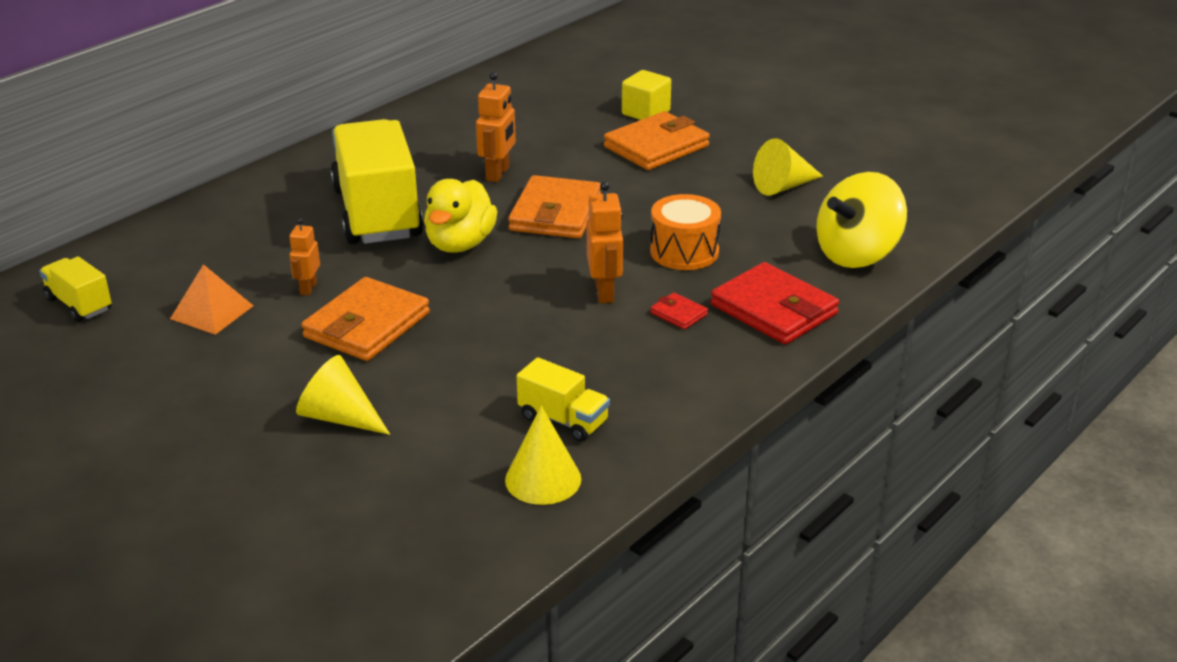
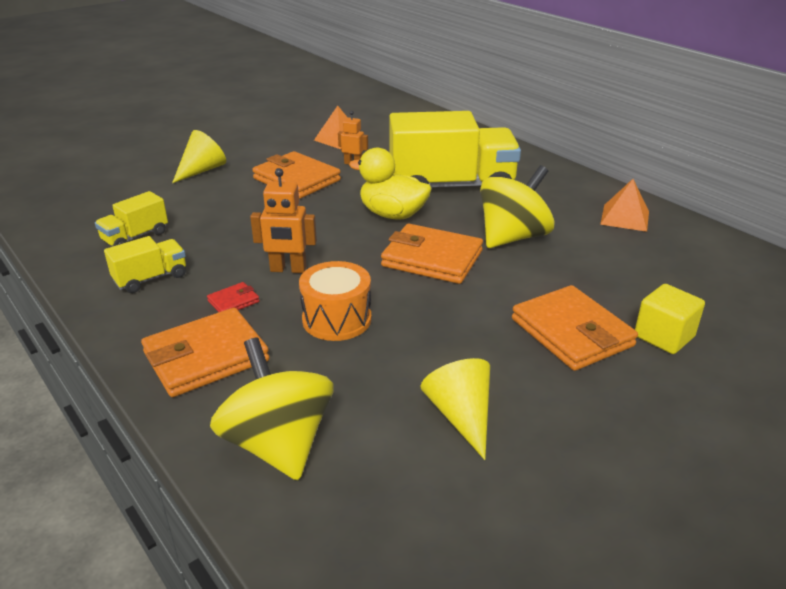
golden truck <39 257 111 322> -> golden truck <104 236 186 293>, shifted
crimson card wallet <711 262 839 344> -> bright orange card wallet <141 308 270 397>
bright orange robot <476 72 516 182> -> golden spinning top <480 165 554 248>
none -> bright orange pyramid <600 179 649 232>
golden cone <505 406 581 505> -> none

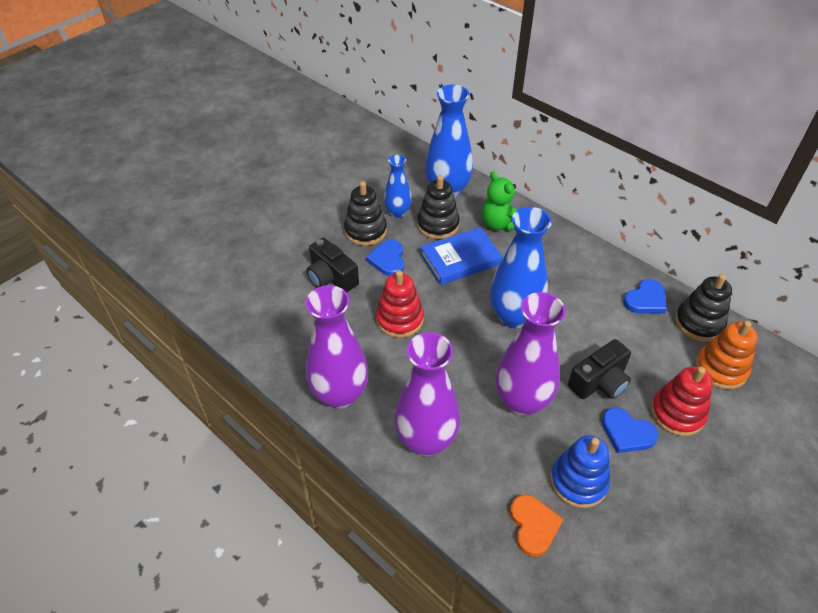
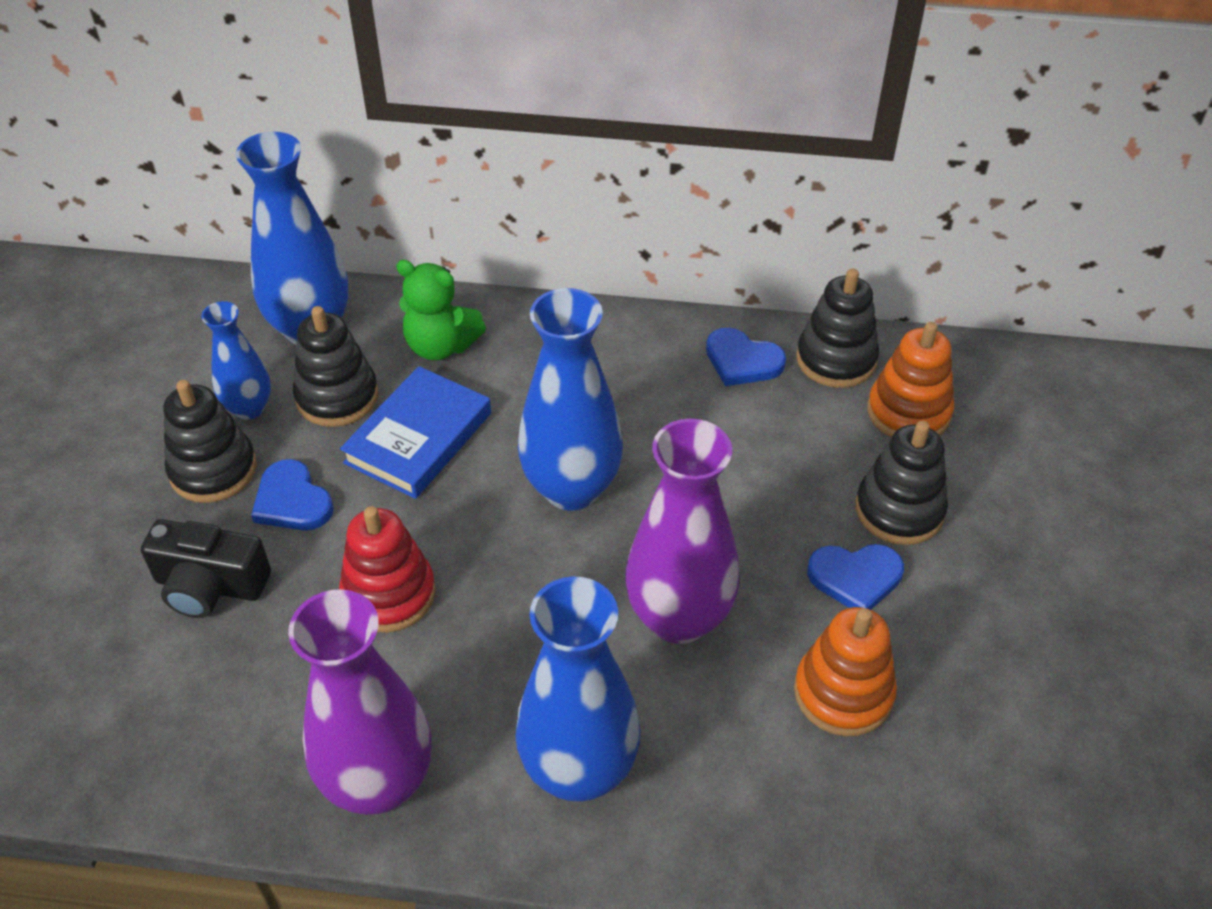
purple vase <394 332 460 456> -> cobalt vase <515 576 640 802>
cobalt heart <623 279 667 313> -> cobalt heart <706 328 786 386>, 105 degrees clockwise
cobalt ring stacker <550 435 610 508> -> bright orange ring stacker <794 607 897 736>
crimson ring stacker <651 367 713 436> -> jet-black ring stacker <855 421 948 545>
bright orange heart <510 495 563 557> -> none
jet-black camera <568 339 631 399> -> none

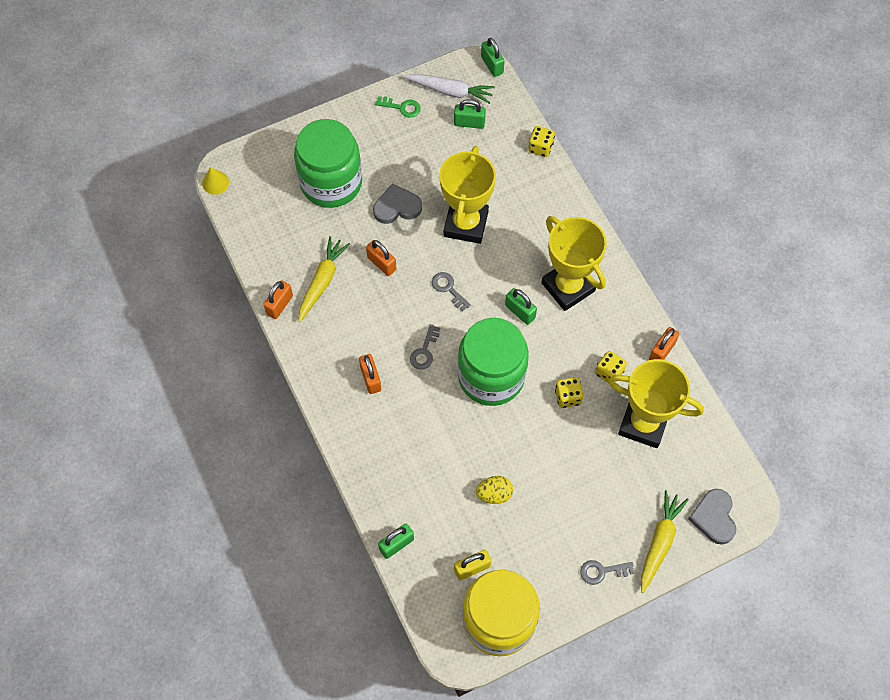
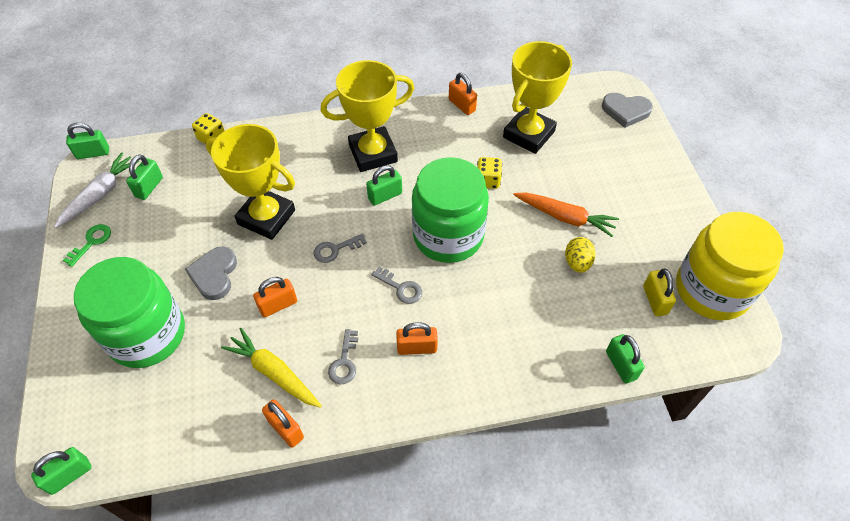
golden cone <202 167 229 195> -> green small lock <31 447 92 495>
ash-grey latchkey <580 560 634 585> -> ash-grey latchkey <328 329 358 384>, shifted
none -> bright orange carrot <513 193 619 237>
golden die <595 351 627 383> -> none
golden carrot <641 490 689 593> -> none

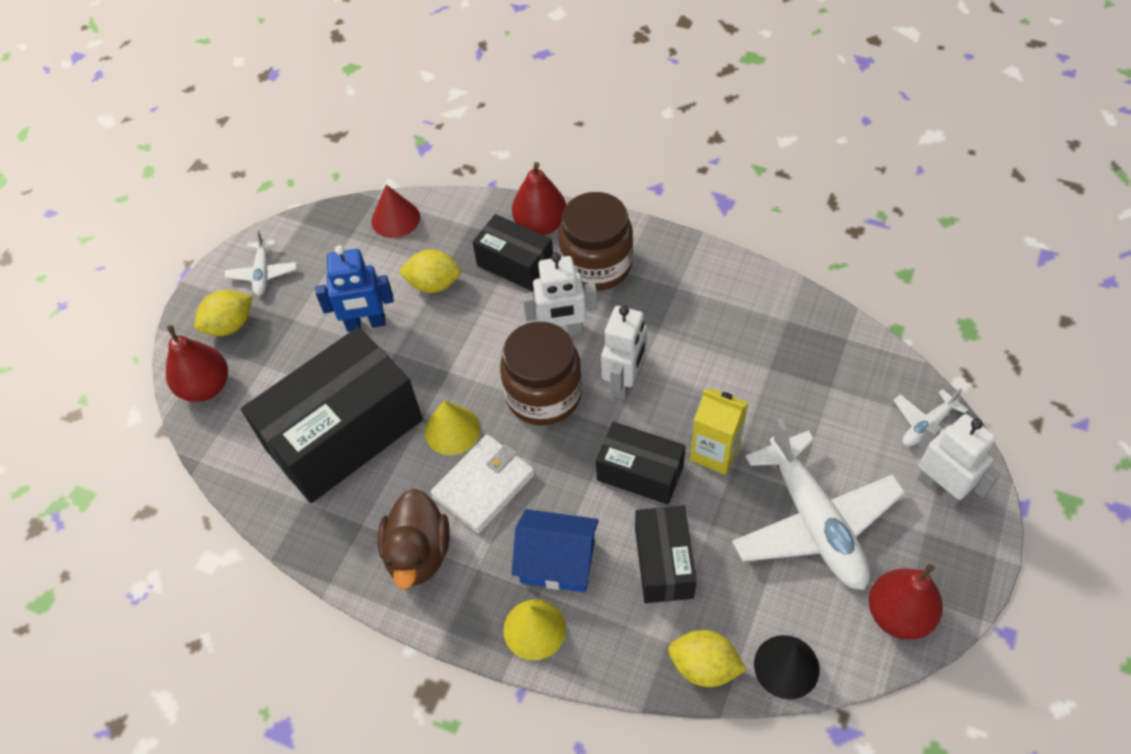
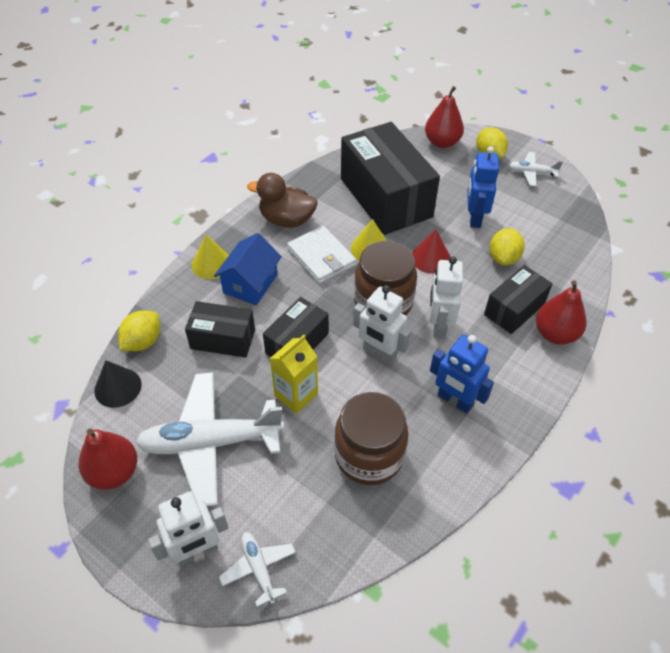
dark brown preserve jar <558 192 633 291> -> dark brown preserve jar <334 392 408 485>, shifted
crimson cone <372 185 420 238> -> crimson cone <412 229 450 274>, shifted
none -> cobalt robot <430 334 494 413>

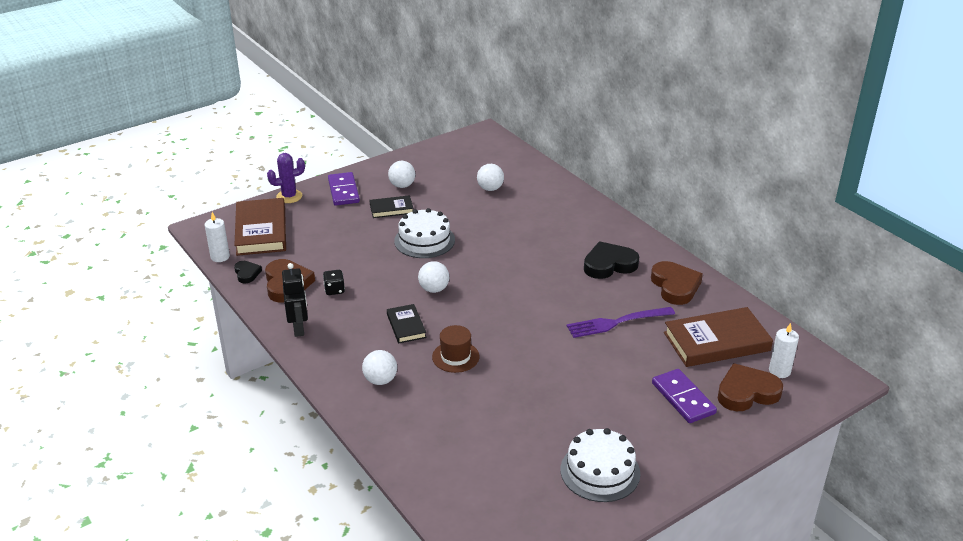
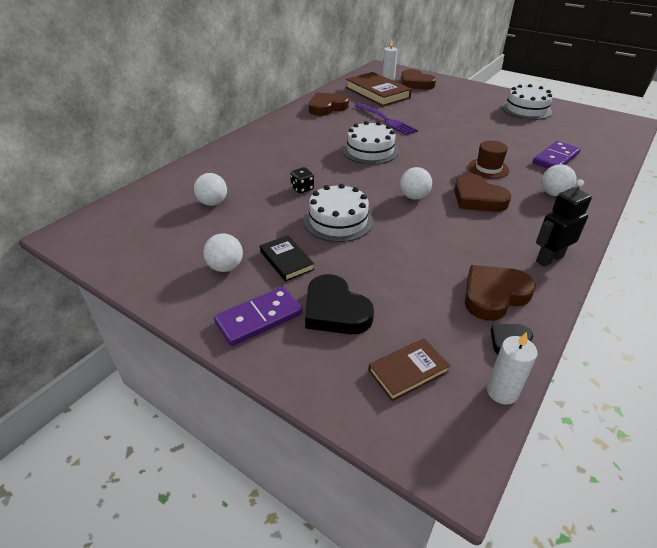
jet-black die <323 270 345 295> -> jet-black die <290 167 314 193>, shifted
jet-black heart <584 241 639 279> -> jet-black heart <305 274 374 334>, shifted
none -> white layer cake <342 121 399 165>
dark brown hardcover <234 198 286 256> -> dark brown hardcover <368 338 450 401>, x0.53
jet-black hardcover <387 304 427 343> -> dark brown heart <454 174 511 212>
purple domino tile <652 369 717 423> -> purple domino tile <533 141 581 169>, shifted
purple prickly plant <267 153 305 203> -> none

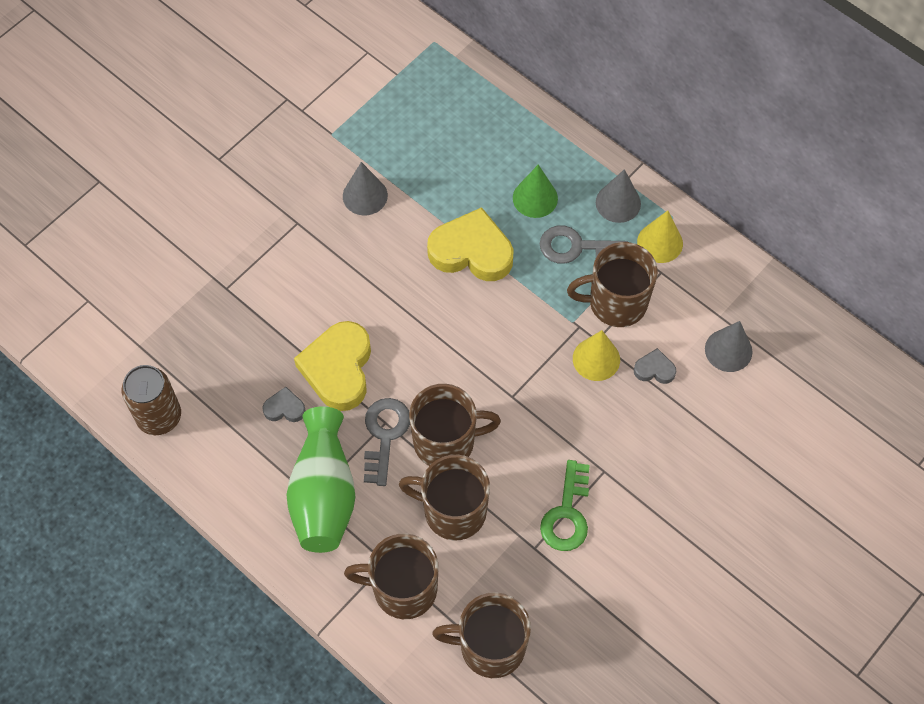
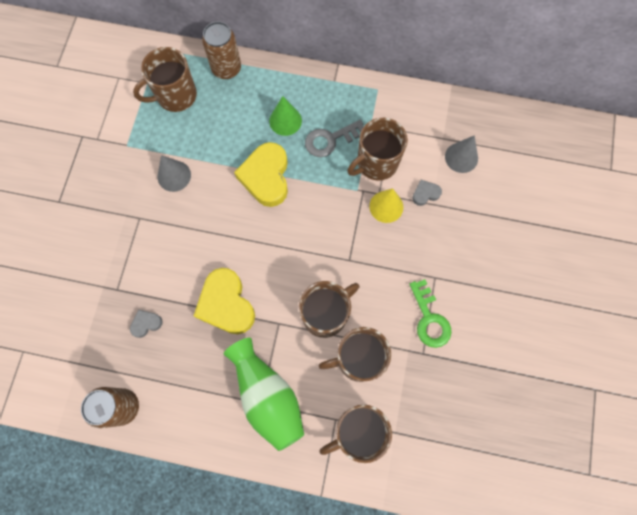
ash-grey heart <262 387 306 422> -> ash-grey heart <130 309 163 338>, shifted
dark brown coffee mug <432 592 531 678> -> dark brown coffee mug <133 47 197 112>, shifted
none -> dark brown can <202 22 241 79>
golden heart <427 207 513 281> -> golden heart <234 142 288 207>, 75 degrees counterclockwise
ash-grey latchkey <364 398 410 486> -> none
ash-grey cone <596 169 641 223> -> none
golden cone <637 210 683 263> -> none

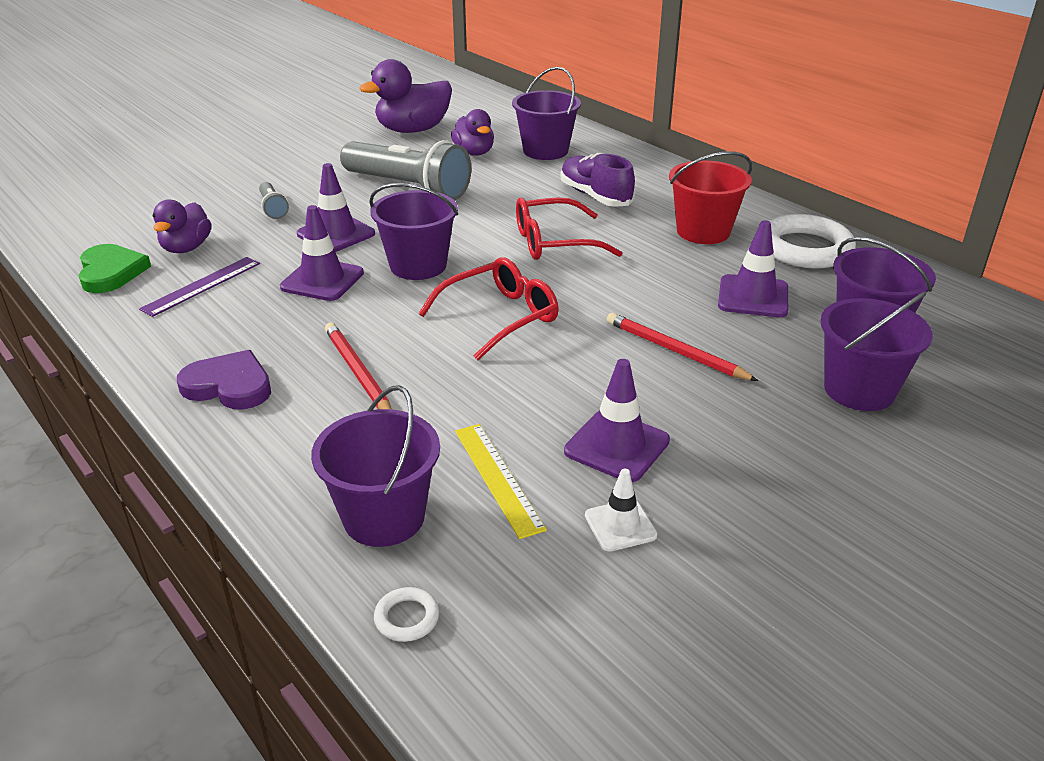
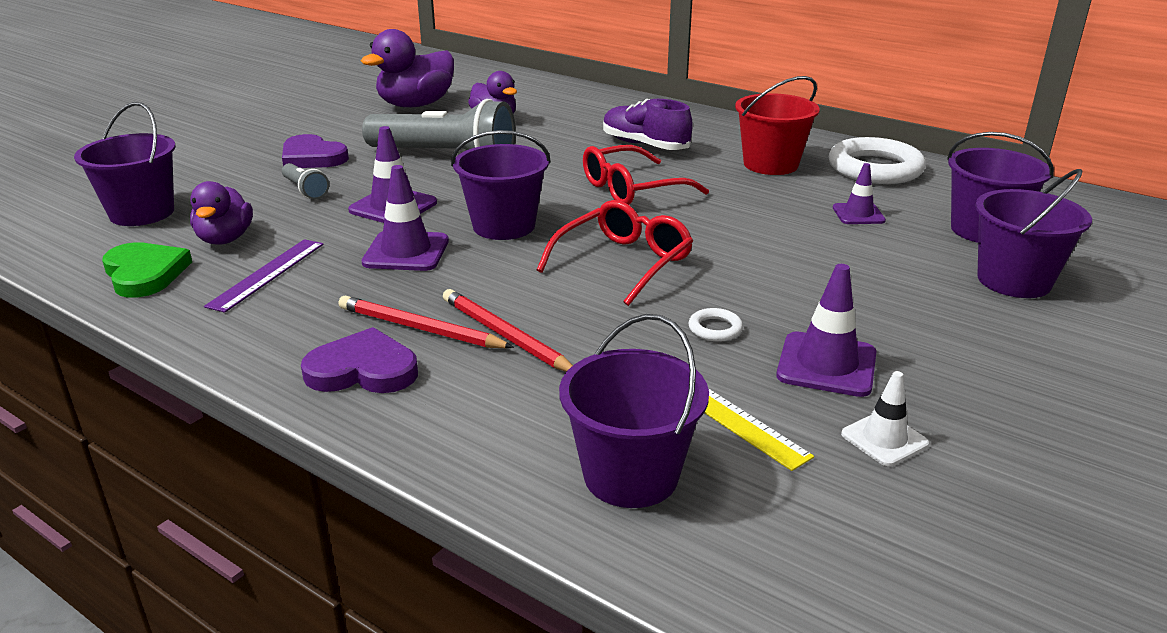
purple bucket <512 67 581 160> -> purple bucket <74 102 176 226>, shifted
none -> purple heart <282 134 349 168>
crimson lead pencil <607 313 758 381> -> crimson lead pencil <339 295 514 348>, shifted
white ring <374 587 439 642> -> white ring <688 308 743 342>, shifted
purple safety cone <718 220 788 317> -> purple safety cone <833 163 886 224>, x0.64

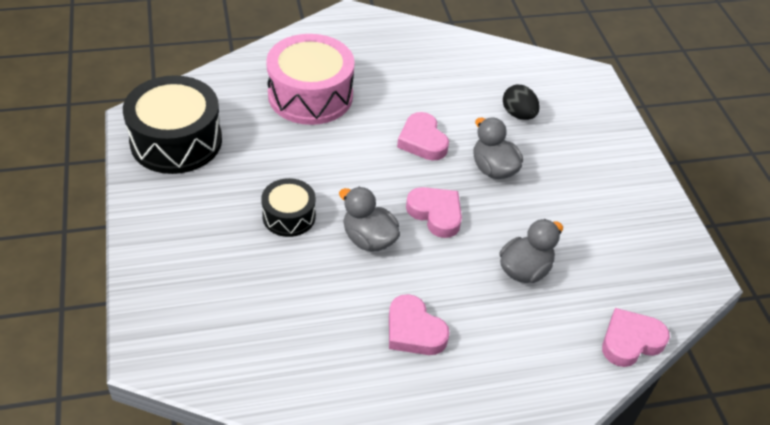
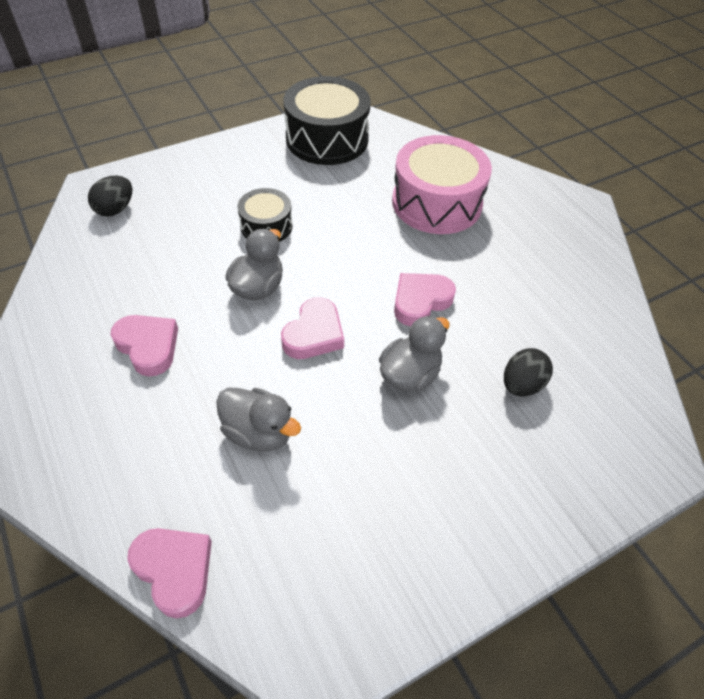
none -> jet-black egg <88 176 132 217>
rose-pink heart <389 294 450 355> -> rose-pink heart <110 315 178 377>, 105 degrees clockwise

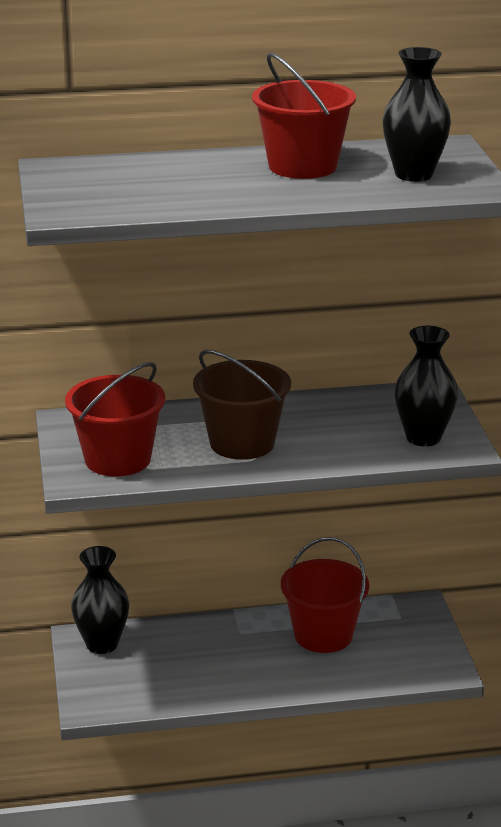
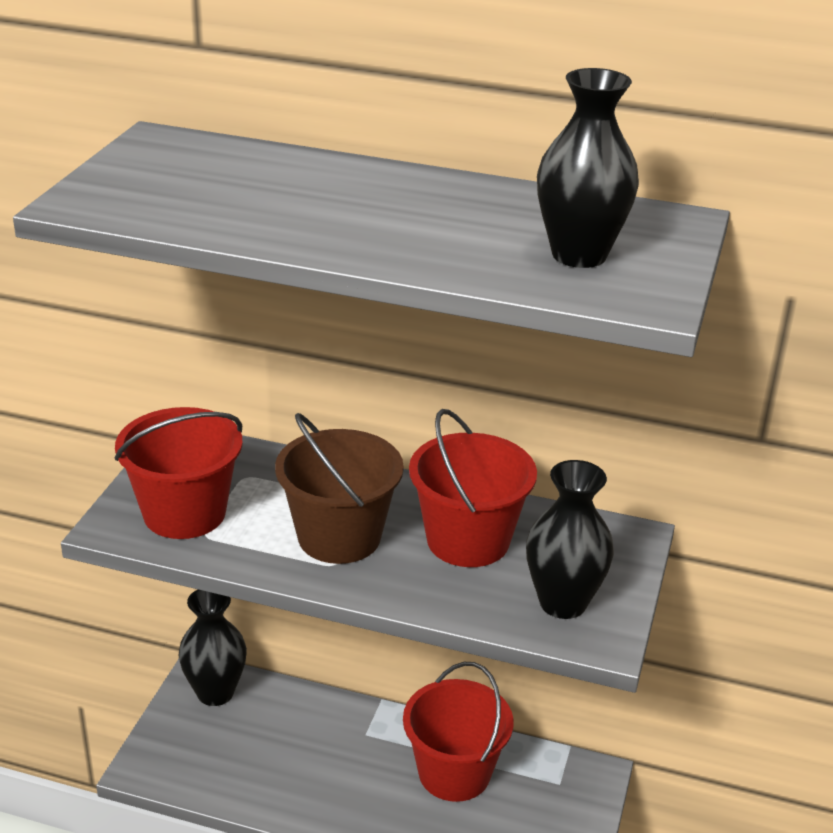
crimson bucket <252 52 356 179> -> crimson bucket <409 409 537 567>, shifted

